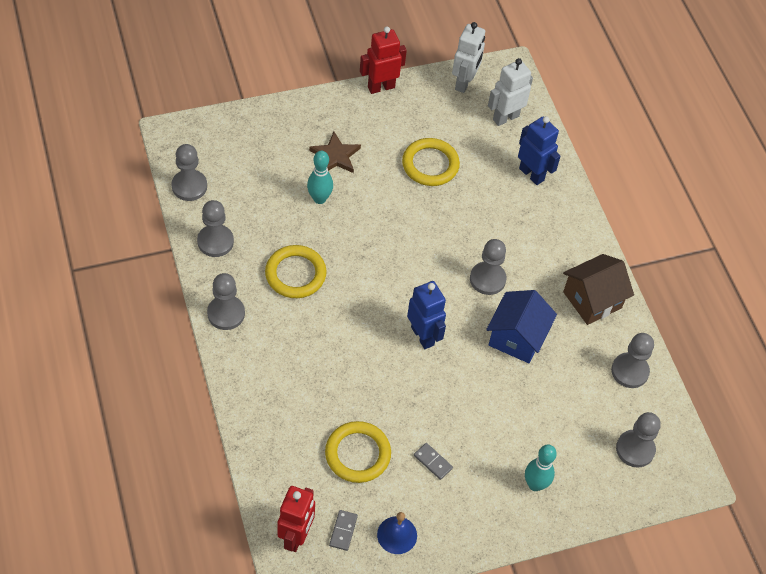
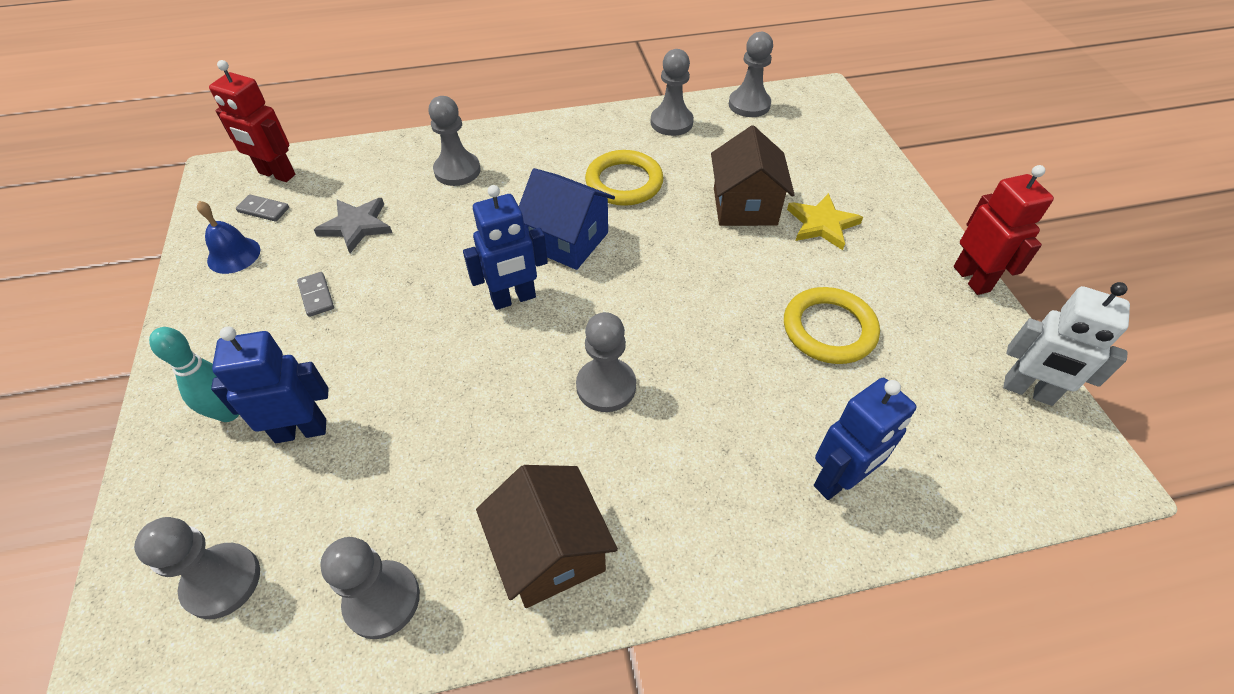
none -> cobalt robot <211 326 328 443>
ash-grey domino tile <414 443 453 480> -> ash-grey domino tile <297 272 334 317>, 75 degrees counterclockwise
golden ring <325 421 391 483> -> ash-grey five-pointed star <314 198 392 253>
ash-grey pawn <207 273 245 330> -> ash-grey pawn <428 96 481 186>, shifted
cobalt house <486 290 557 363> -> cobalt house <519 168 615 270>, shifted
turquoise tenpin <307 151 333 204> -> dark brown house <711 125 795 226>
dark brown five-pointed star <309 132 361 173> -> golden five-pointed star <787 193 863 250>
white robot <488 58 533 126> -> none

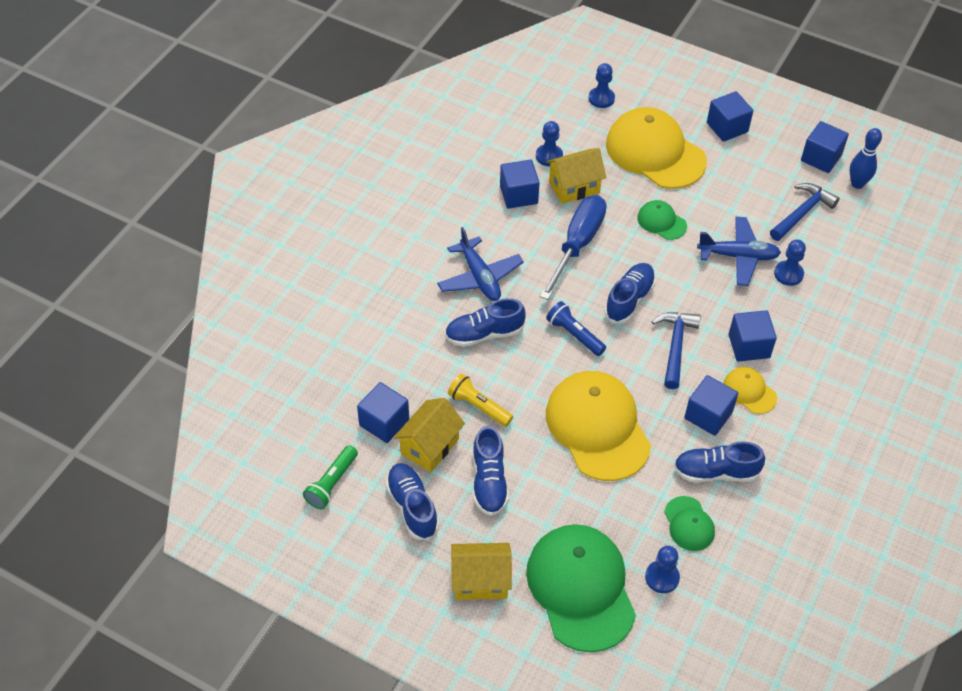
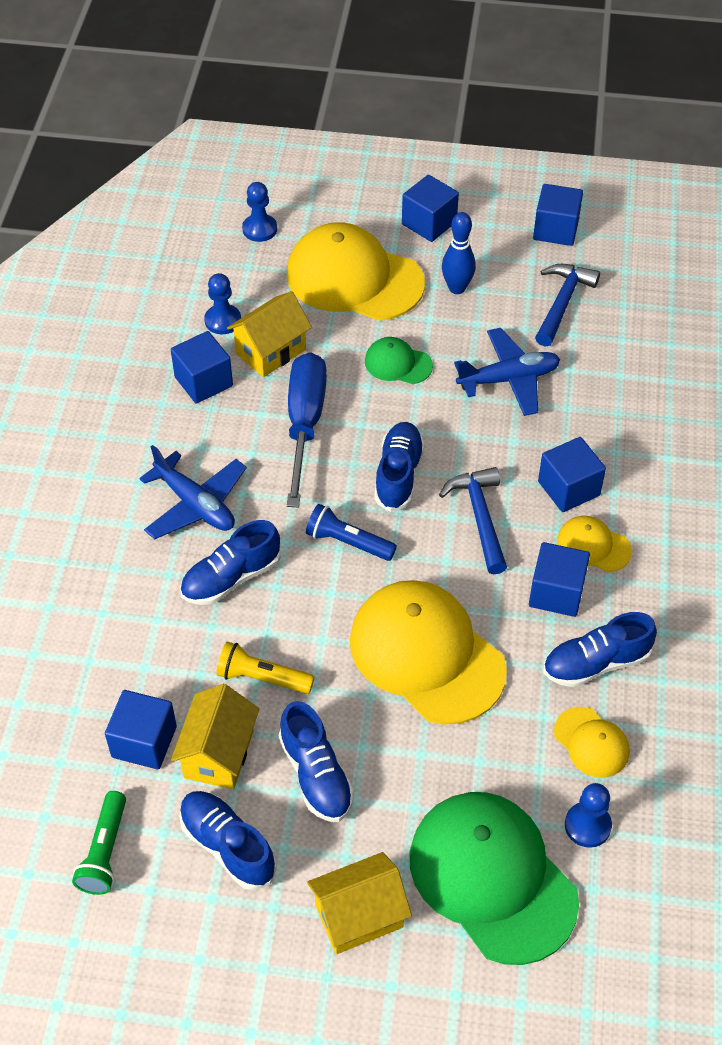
cobalt tenpin <849 128 882 189> -> cobalt tenpin <442 212 476 294>, shifted
green baseball cap <664 496 715 551> -> golden baseball cap <554 707 630 778>
cobalt pawn <774 240 806 286> -> none

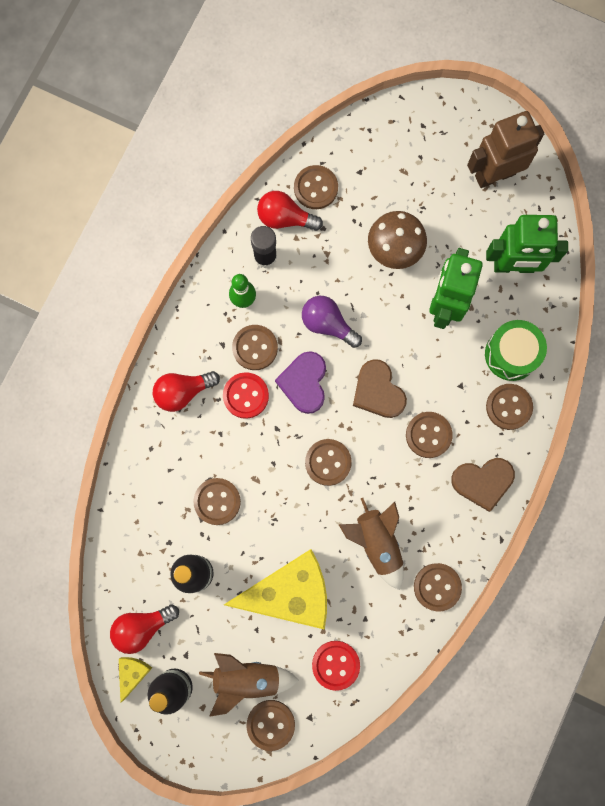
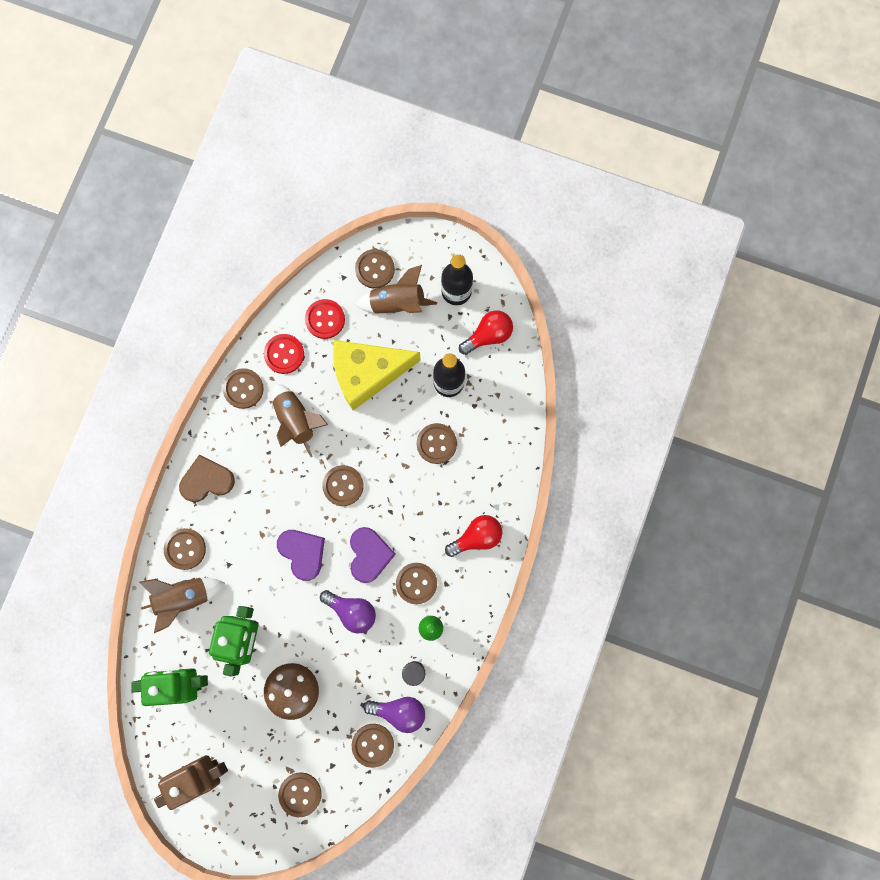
green snare drum <485 320 547 381> -> dark brown toy rocket <139 578 225 633>
crimson shirt button <223 372 269 419> -> crimson shirt button <264 334 304 374>, shifted
dark brown heart <353 359 407 418> -> purple heart <277 530 325 581>
dark brown shirt button <406 412 453 458> -> dark brown shirt button <278 772 321 817>, shifted
crimson lightbulb <257 191 323 231> -> purple lightbulb <363 697 425 733>
golden cheese wedge <119 657 152 702> -> none

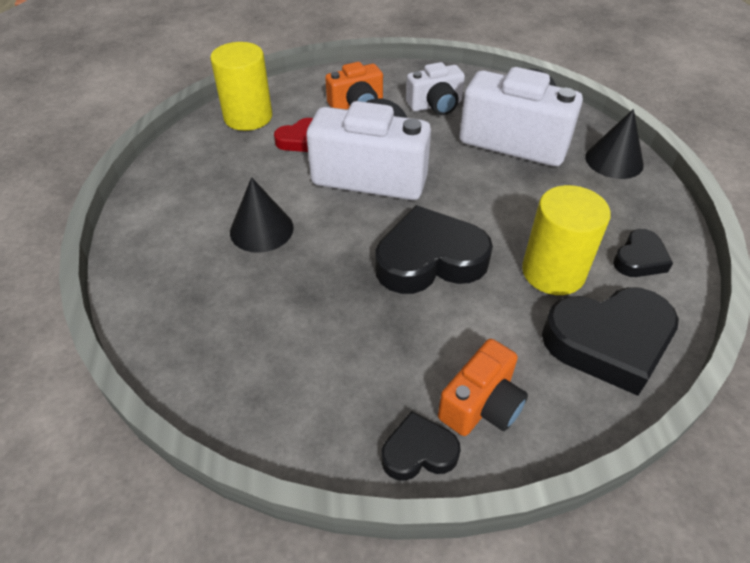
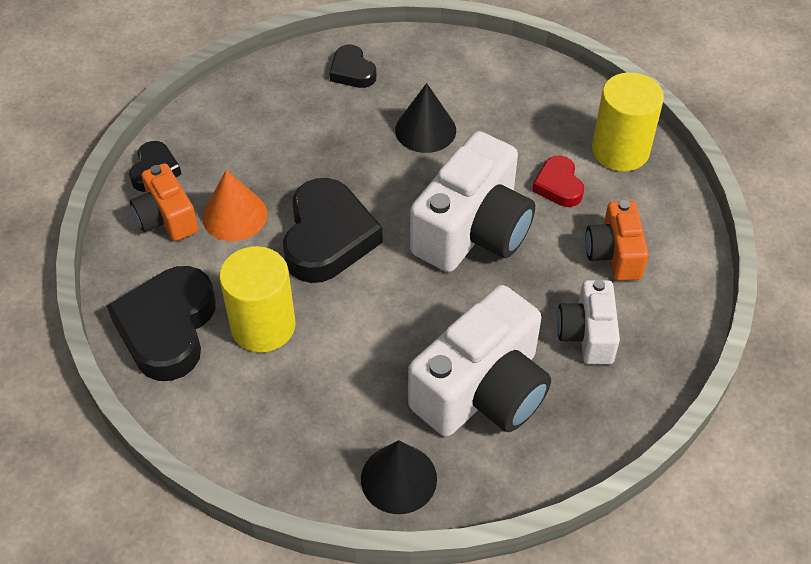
none -> bright orange cone <202 170 268 241>
jet-black heart <613 229 673 277> -> jet-black heart <330 45 376 88>, shifted

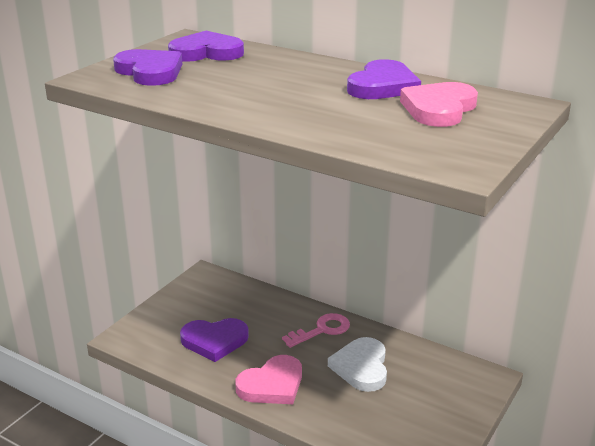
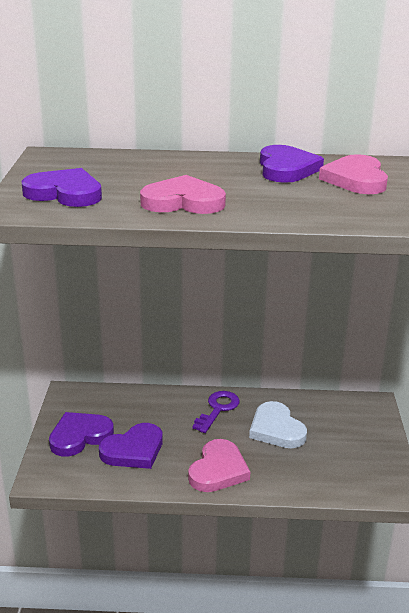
purple heart <168 31 244 62> -> purple heart <49 412 114 457>, shifted
none -> rose-pink heart <140 175 226 214>
rose-pink latchkey <282 313 350 348> -> purple latchkey <192 391 239 433>

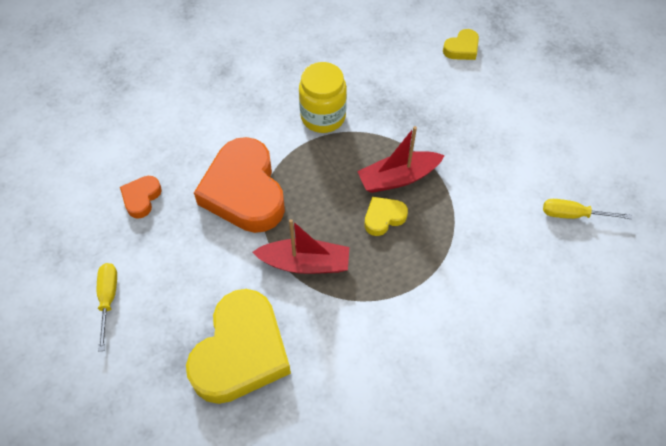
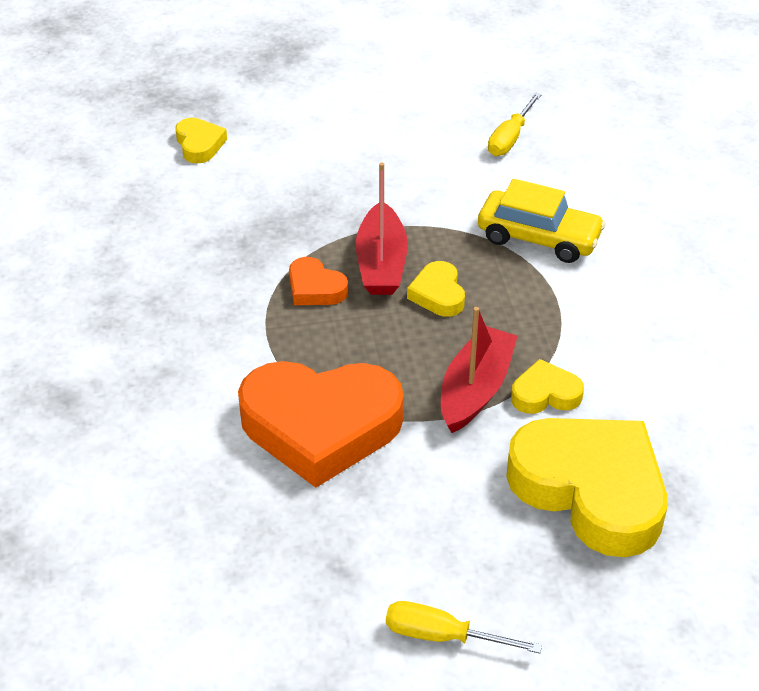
bright orange heart <120 176 162 219> -> bright orange heart <289 257 348 305>, shifted
none -> golden automobile <478 179 606 263>
none -> golden heart <511 359 584 414>
golden preserve jar <299 62 347 133> -> none

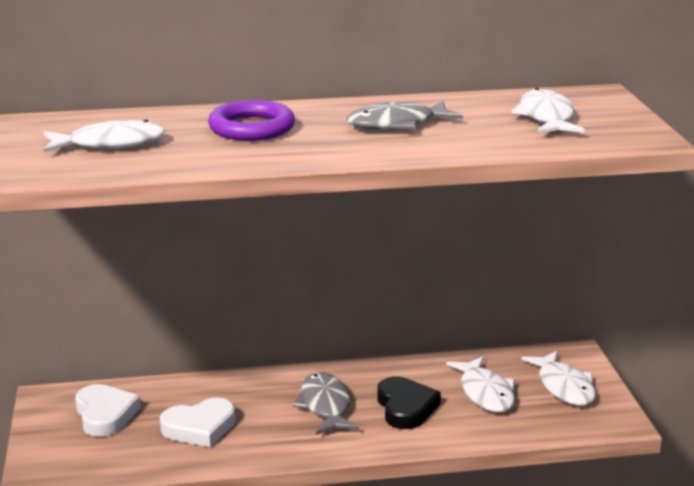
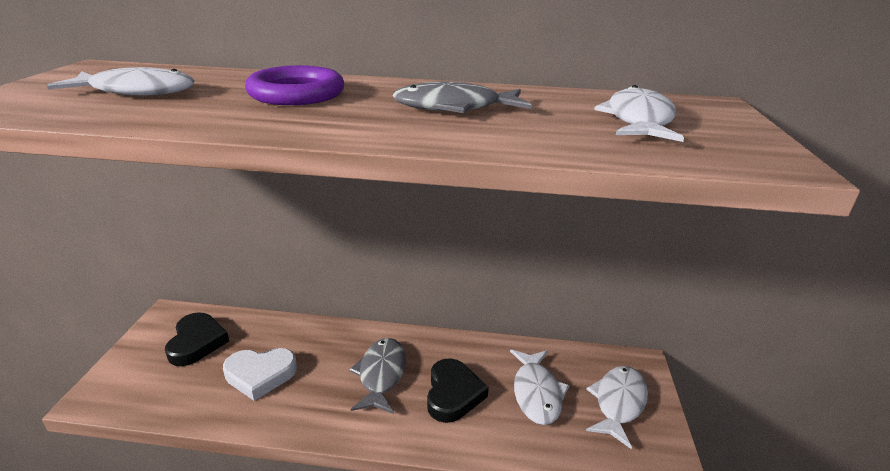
white heart <75 384 141 437> -> jet-black heart <165 312 229 366>
white fish <521 351 596 406> -> white fish <586 366 648 449>, 150 degrees counterclockwise

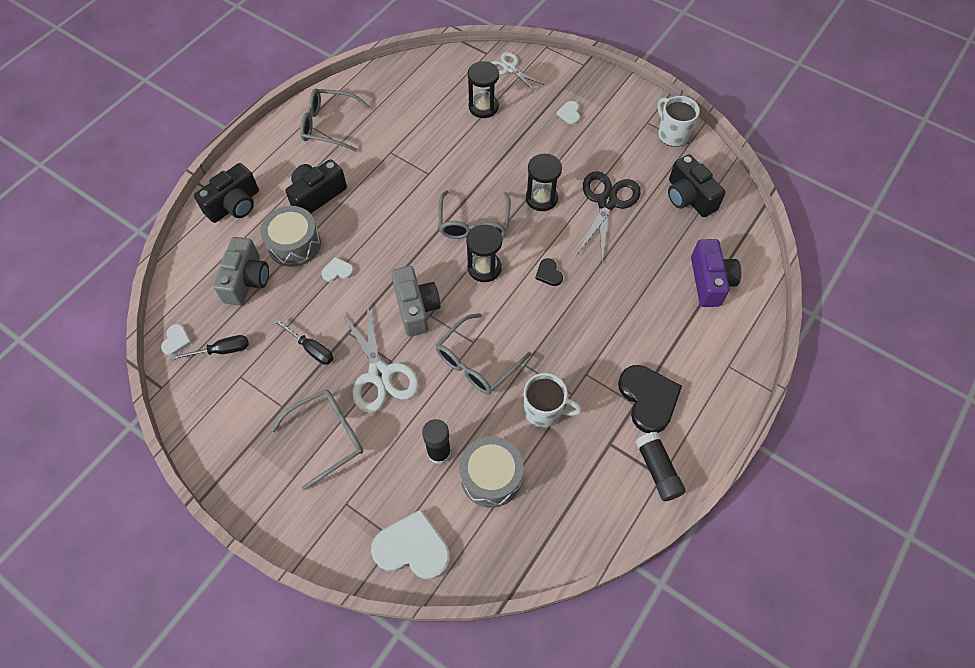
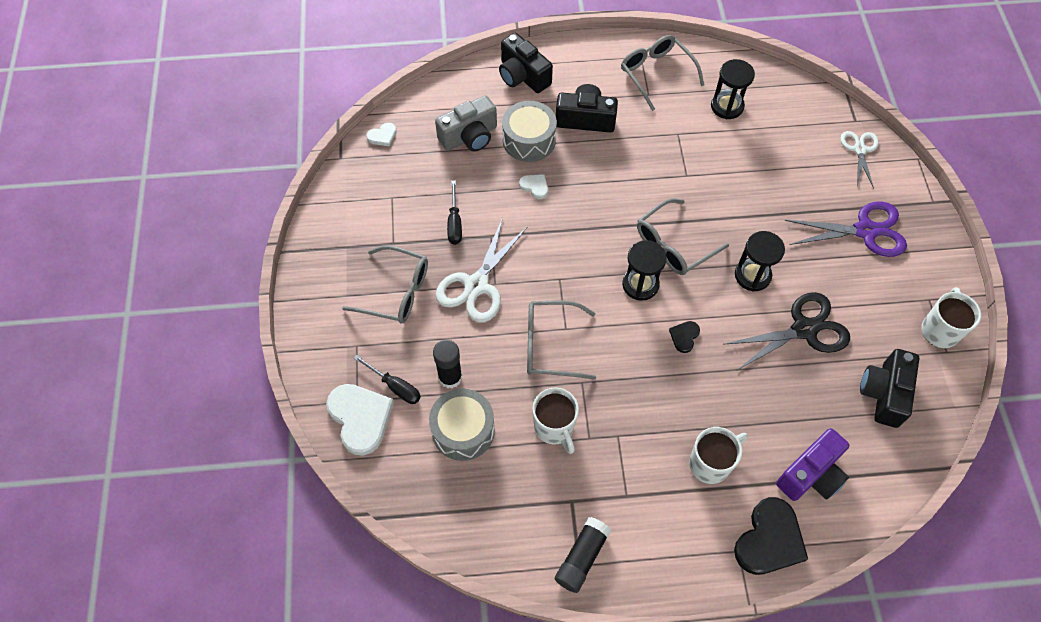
jet-black hand screwdriver <171 335 249 360> -> jet-black hand screwdriver <354 355 421 404>, shifted
jet-black camera <194 163 259 223> -> jet-black camera <499 33 553 93>, 45 degrees clockwise
none -> white coffee mug <689 427 747 484>
jet-black sandglass <468 61 499 118> -> jet-black sandglass <711 59 755 119>, shifted
jet-black heart <618 365 682 433> -> jet-black heart <734 497 808 575>, shifted
white heart <556 101 580 125> -> purple scissors <785 202 907 257>
ash-grey camera <391 266 441 337> -> none

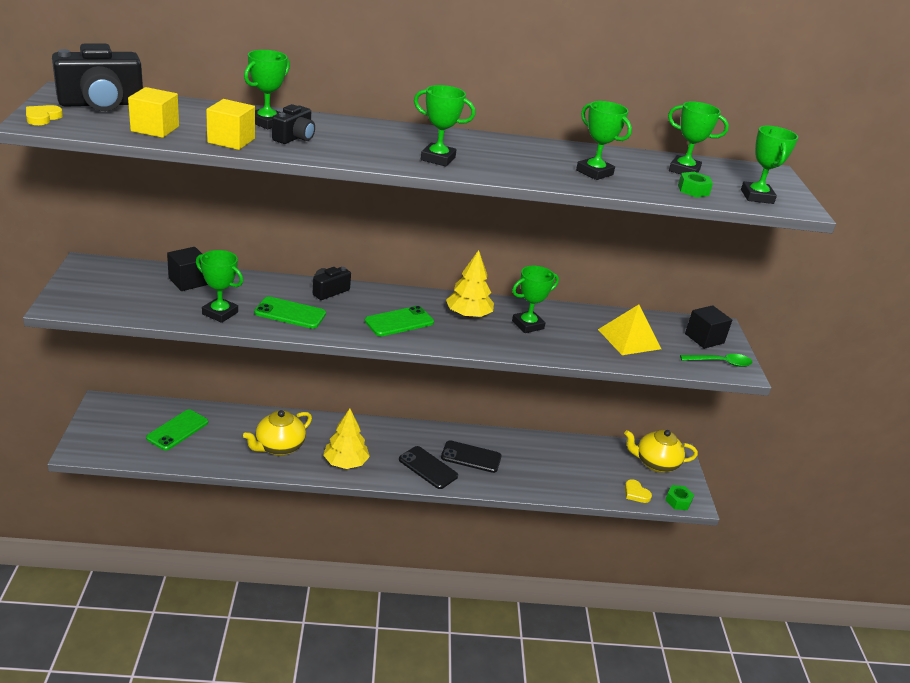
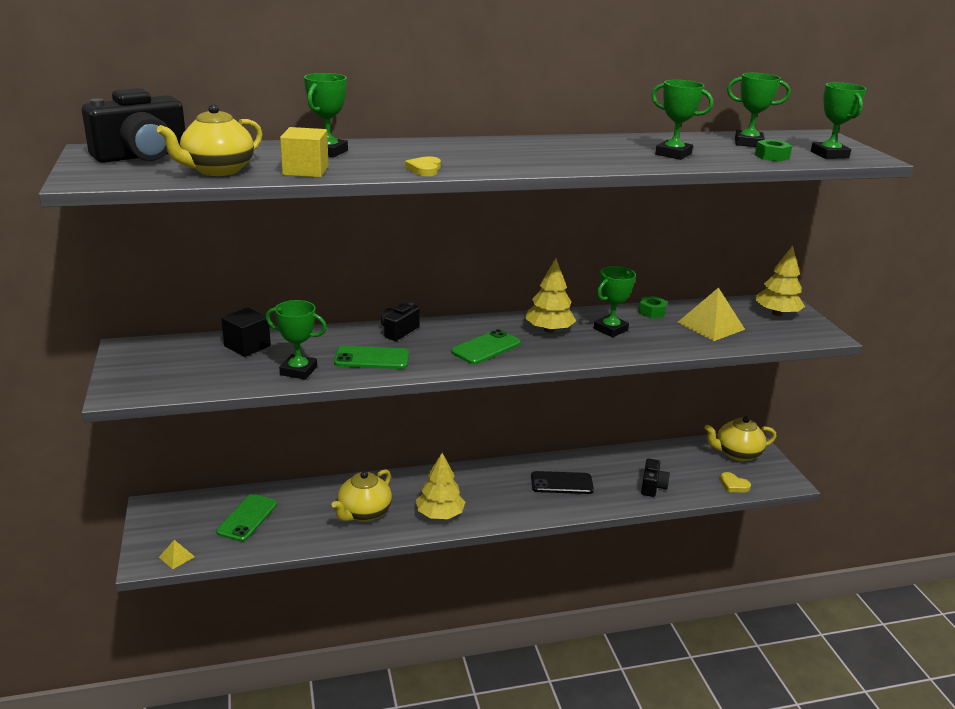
golden block <128 87 179 138> -> golden teapot <157 104 262 176>
none -> golden pyramid <159 540 195 569>
golden heart <26 105 63 125> -> golden heart <405 156 441 176>, shifted
green nut <665 485 694 510> -> green nut <639 296 667 318>, shifted
jet-black camera <272 104 315 144> -> jet-black camera <641 458 670 497>, shifted
jet-black block <685 305 732 349> -> golden tree <755 246 805 316>
jet-black mobile phone <399 446 458 489> -> none
green prize cup <414 85 475 167> -> none
green spoon <680 354 753 367> -> none

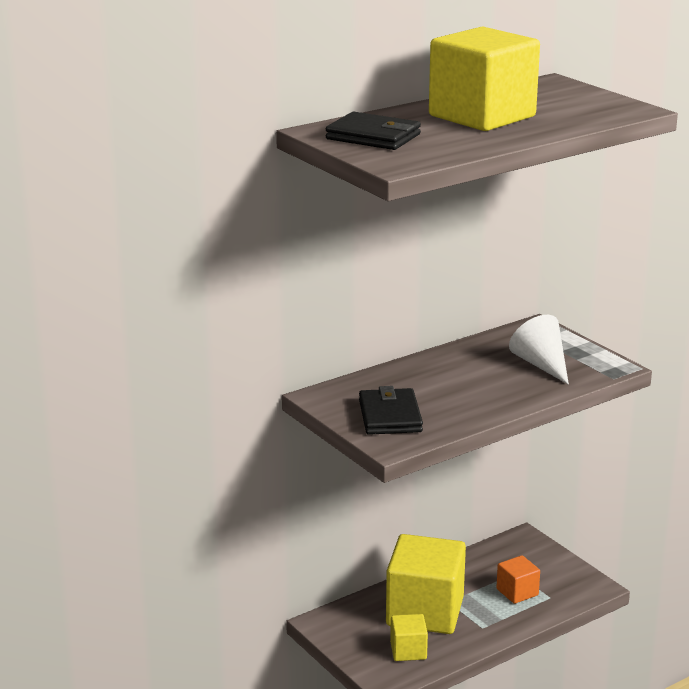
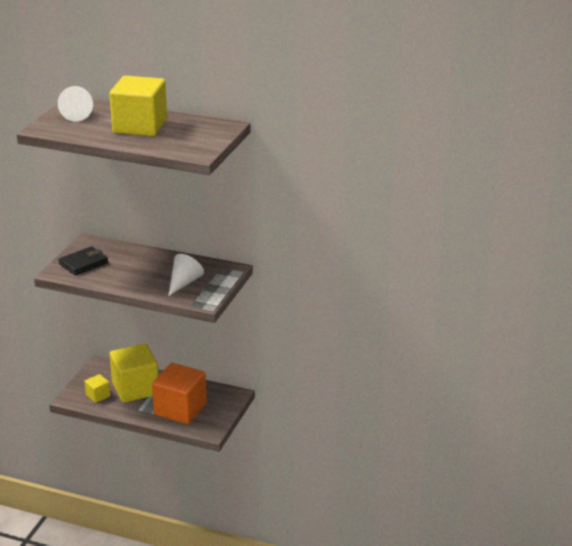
jet-black card wallet <326 112 421 150> -> white cone <58 86 93 122>
bright orange block <496 555 540 604> -> bright orange block <152 363 207 424>, x2.14

